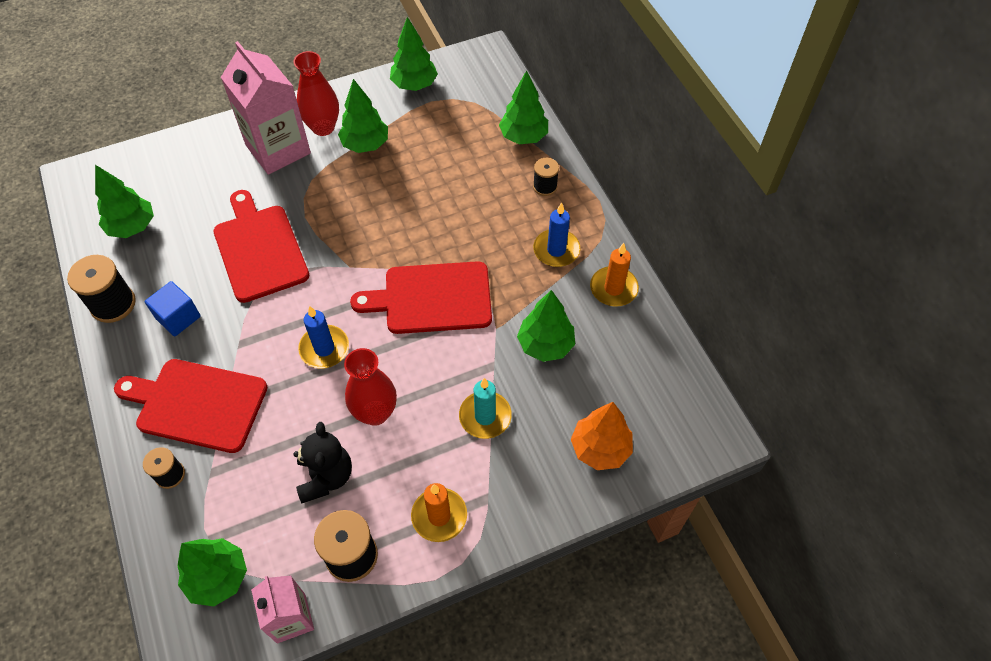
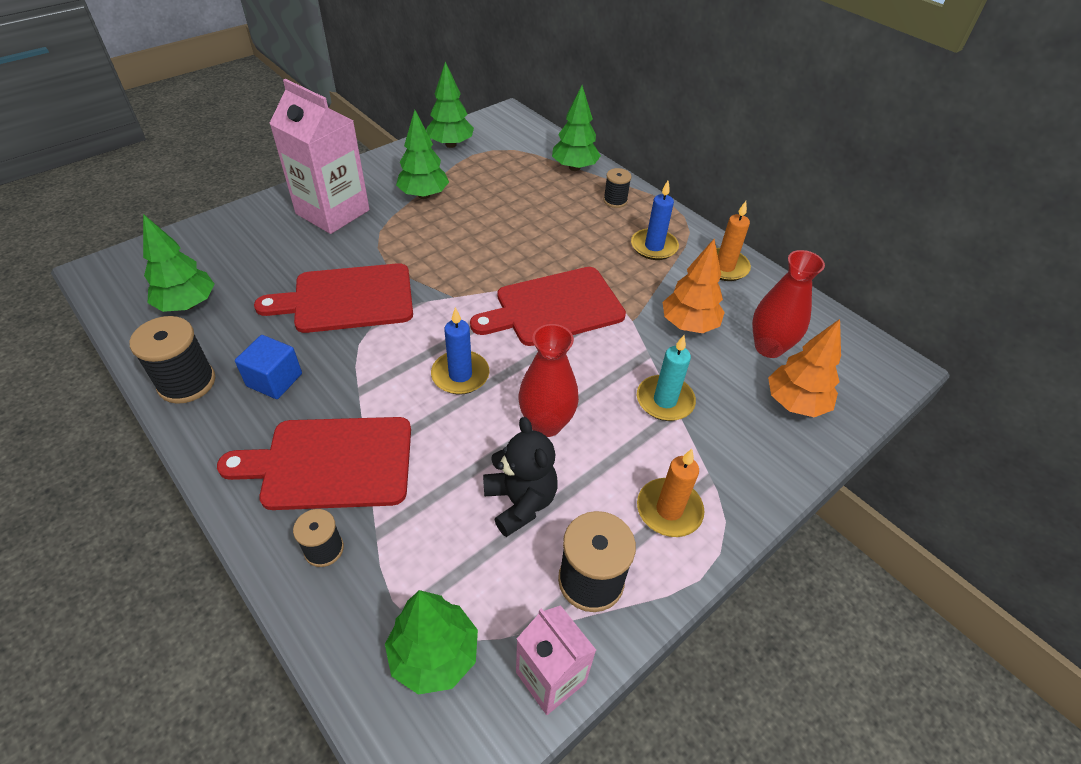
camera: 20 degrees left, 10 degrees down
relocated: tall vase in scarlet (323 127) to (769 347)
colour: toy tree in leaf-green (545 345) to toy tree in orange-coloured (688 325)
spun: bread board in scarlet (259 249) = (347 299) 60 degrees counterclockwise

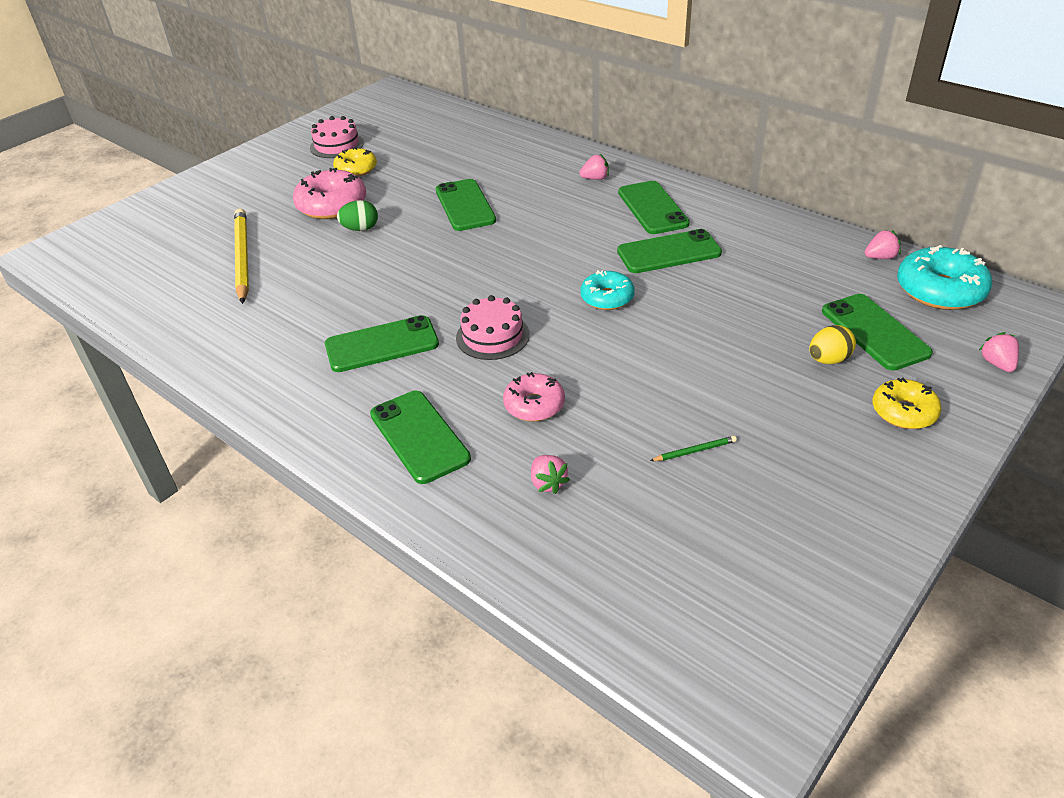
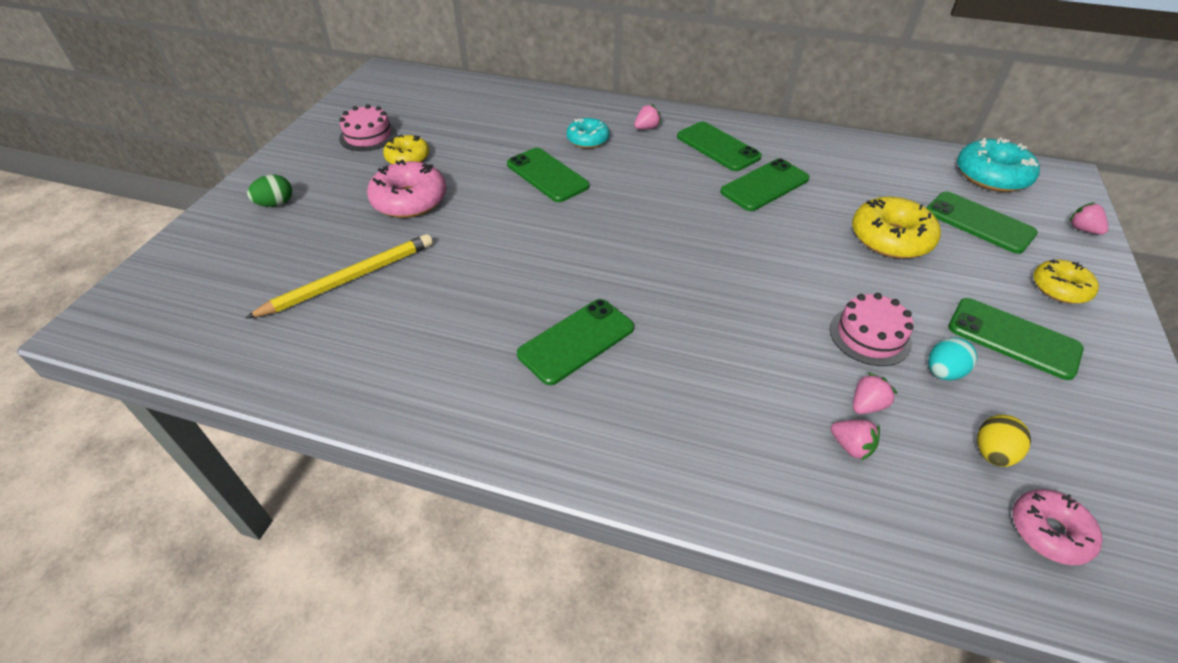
camera: 25 degrees left, 5 degrees up
appeared: doughnut in yellow (890 238)
relocated: toy egg in leaf-green (360 229) to (276 204); smartphone in leaf-green (419 436) to (1013 338); layer cake in rose-pink (492 336) to (870 336); doughnut in rose-pink (534 405) to (1049 532); doughnut in teal (607 298) to (588 139); toy egg in yellow (828 360) to (992 453); berry in rose-pink (880 257) to (866 405)
exchanged: pencil in leaf-green (694 451) to toy egg in teal (943 372)
spun: pencil in yellow (242 258) = (349 279) 90 degrees clockwise

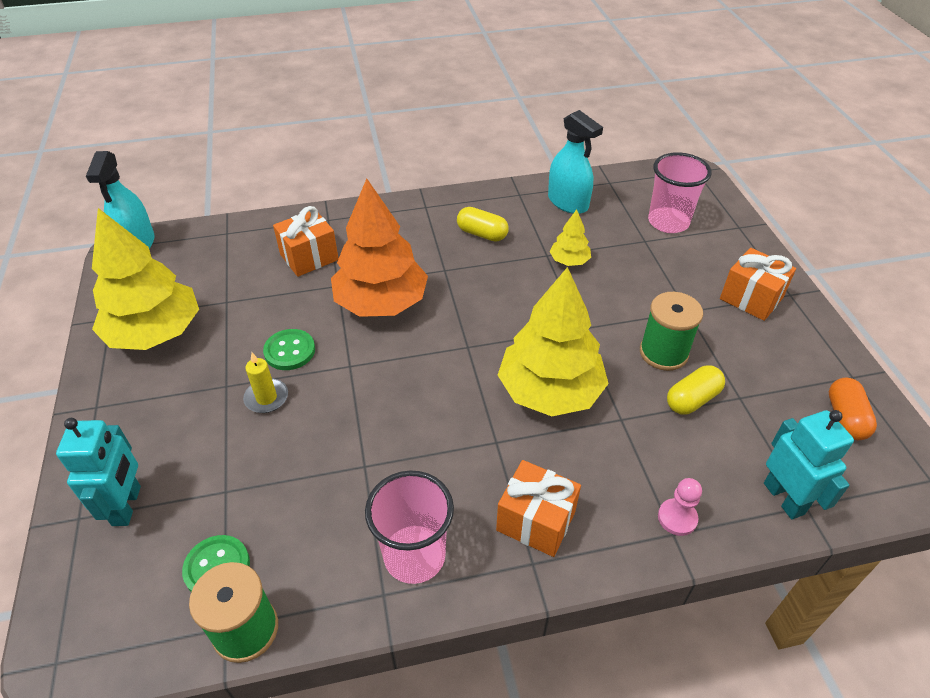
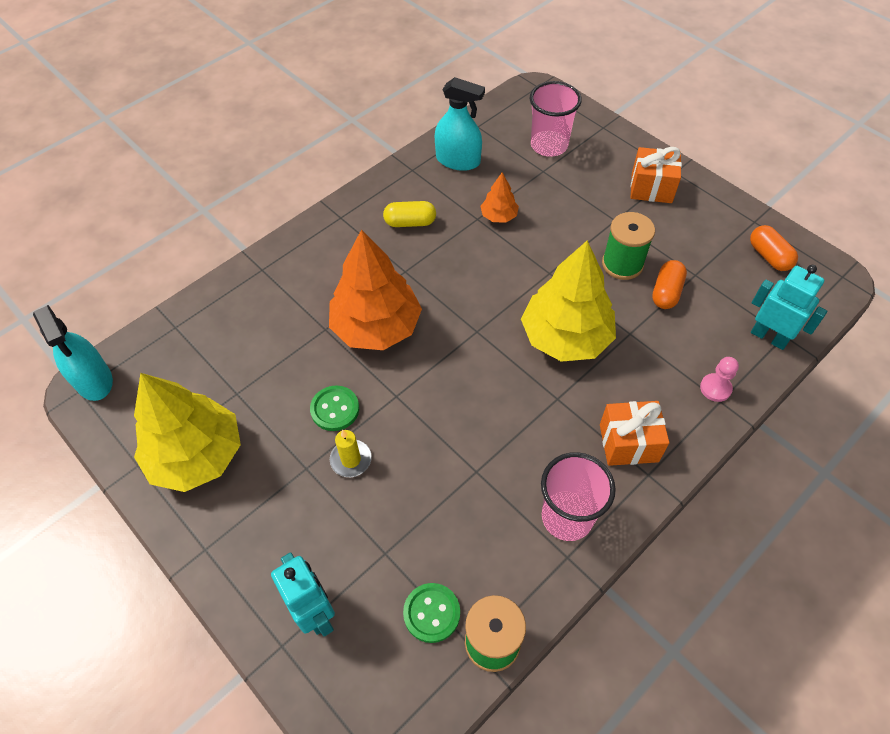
camera: 30 degrees left, 10 degrees up
missing: wrapped gift in orange-coloured (309 257)
colour: toy tree in yellow (569 261) to toy tree in orange-coloured (499 216); pill in yellow (692 399) to pill in orange-coloured (666 292)

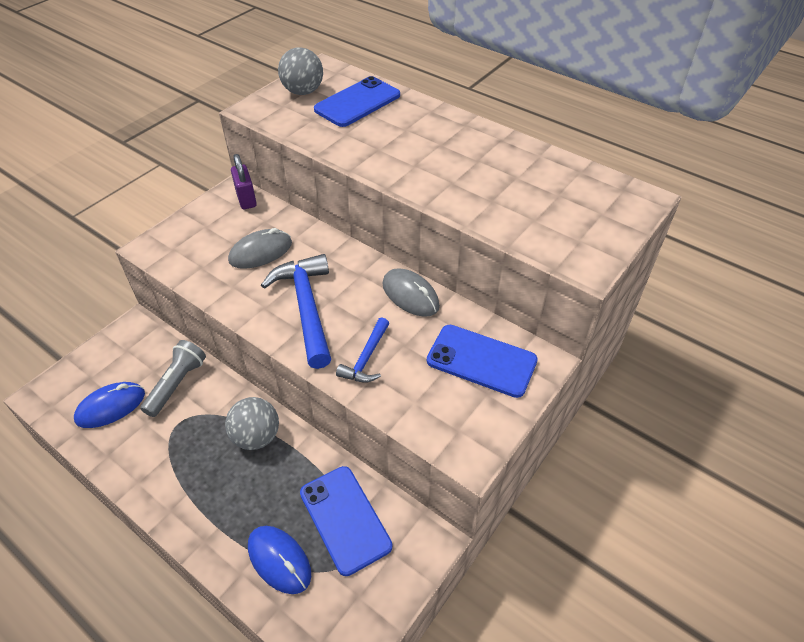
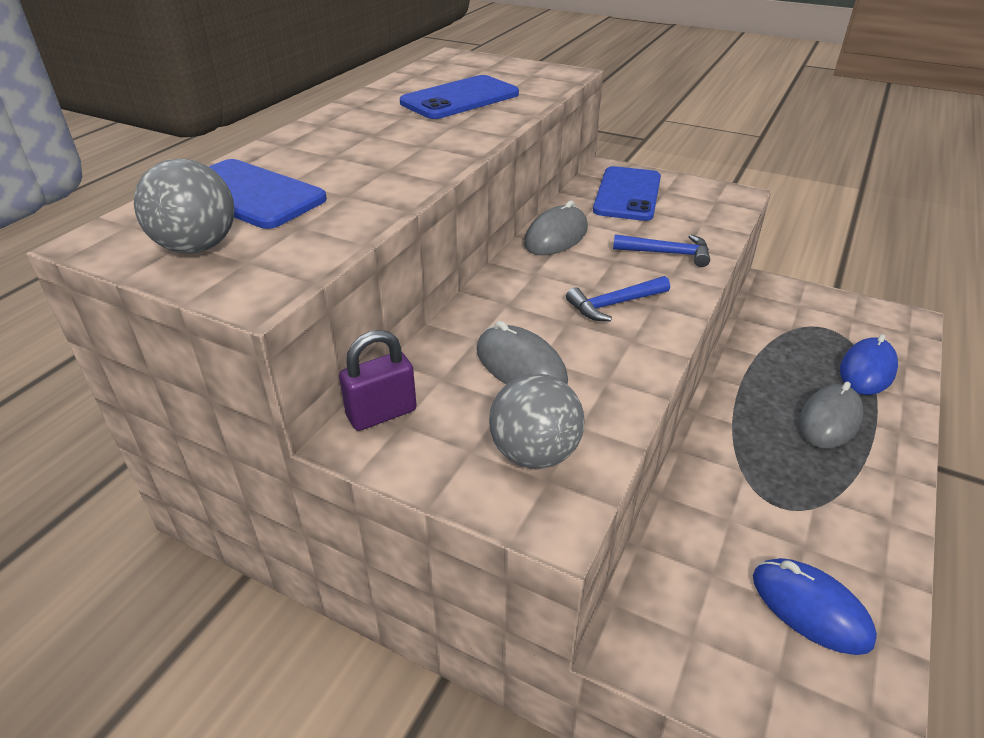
camera: 100 degrees left, 10 degrees down
missing: flashlight in ash-grey (177 384)
appeared: computer mouse in ash-grey (829 420)
relocated: sphere in ash-grey (256 436) to (534 454); smartphone in blue (345 519) to (460 98)
size: hammer in blue (306 307) = (614 304) x0.55

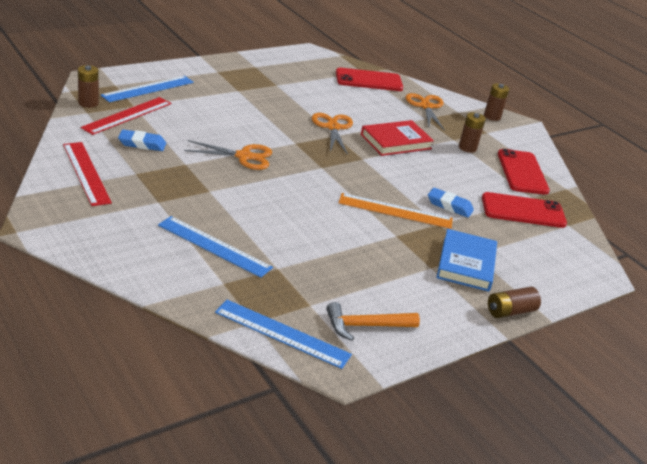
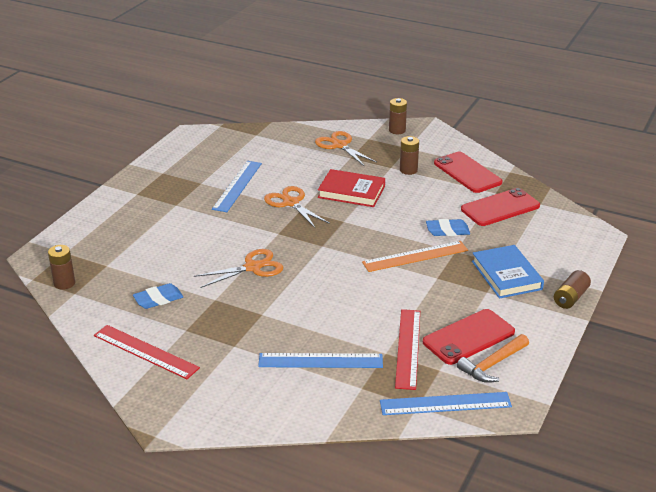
camera: 25 degrees left, 0 degrees up
relocated: measuring stick in scarlet (127 115) to (408 348); measuring stick in blue (148 89) to (237 186); smartphone in scarlet (369 80) to (468 337)
spun: book in scarlet (395 142) = (351 192) 75 degrees clockwise

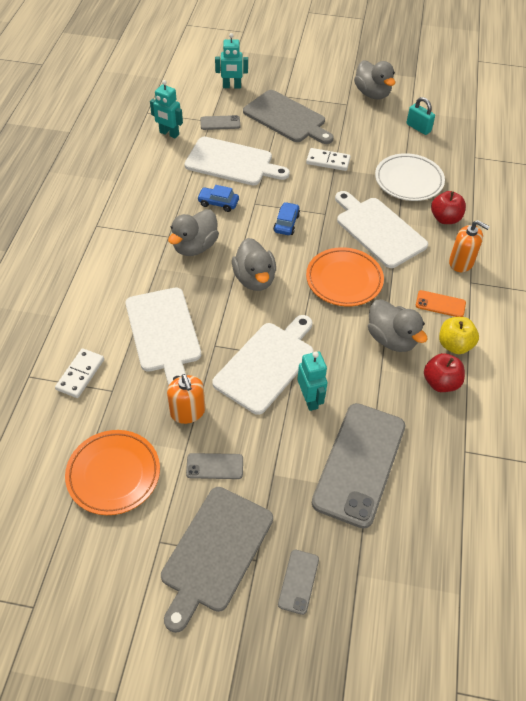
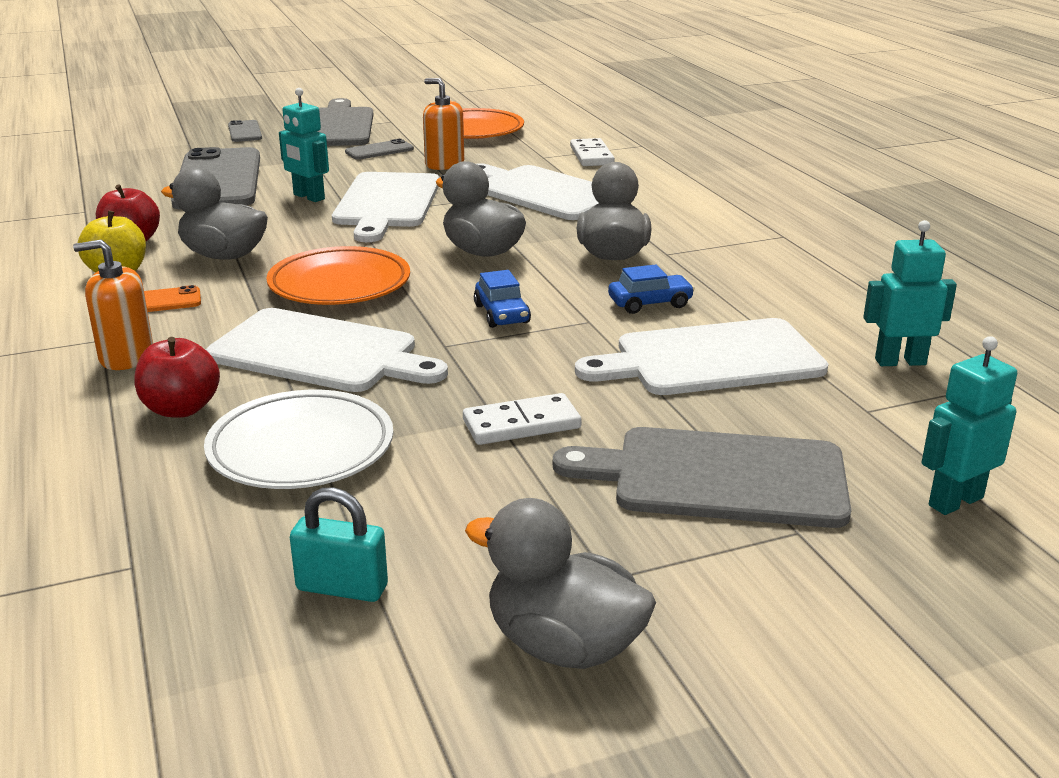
camera: 150 degrees right, 25 degrees down
missing: smartphone in ash-grey (220 123)

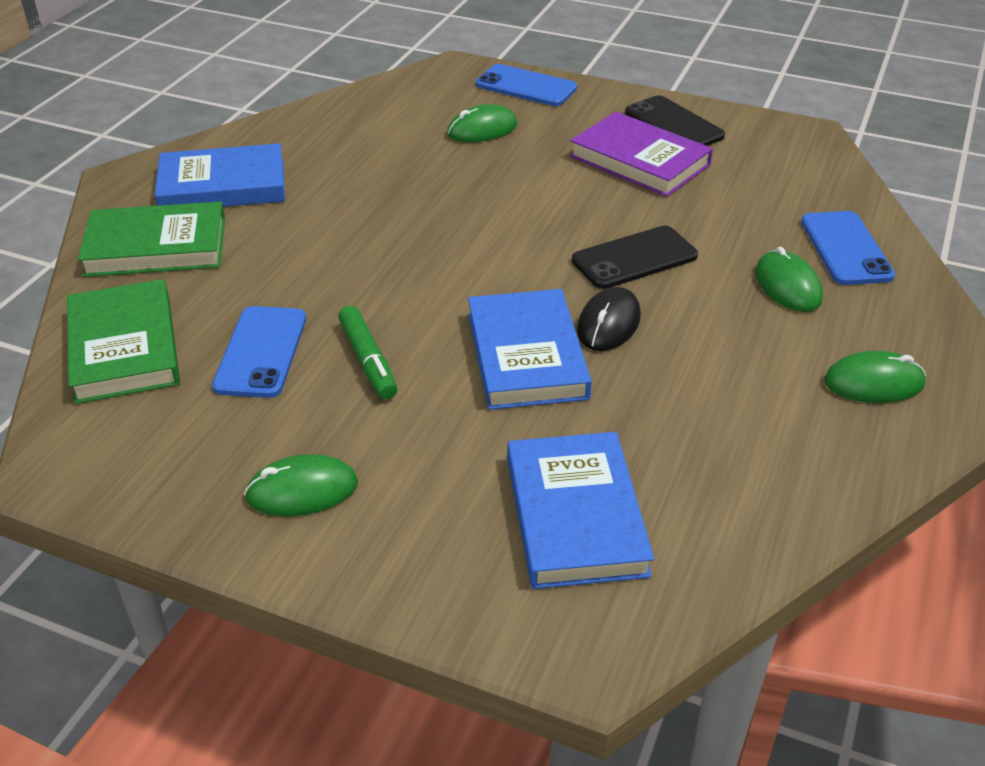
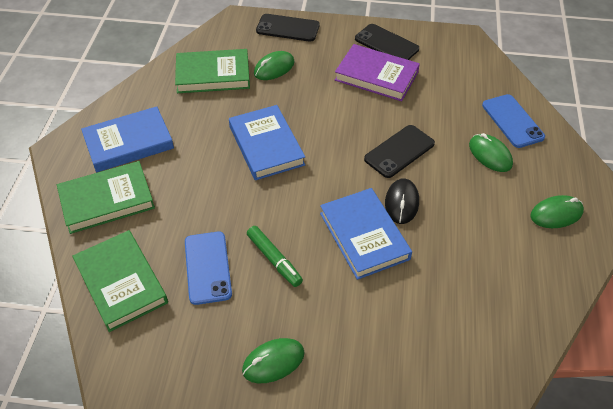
camera: 15 degrees left, 10 degrees up
appeared: book in leaf-green (213 75)
relocated: book in blue (575 515) to (266 145)
colour: smartphone in blue (526 86) to smartphone in jet-black (287 28)

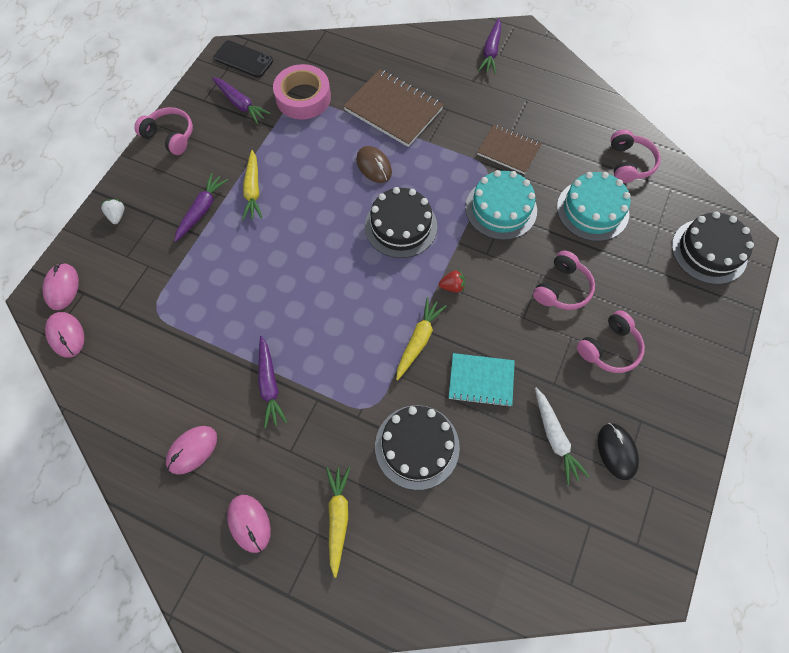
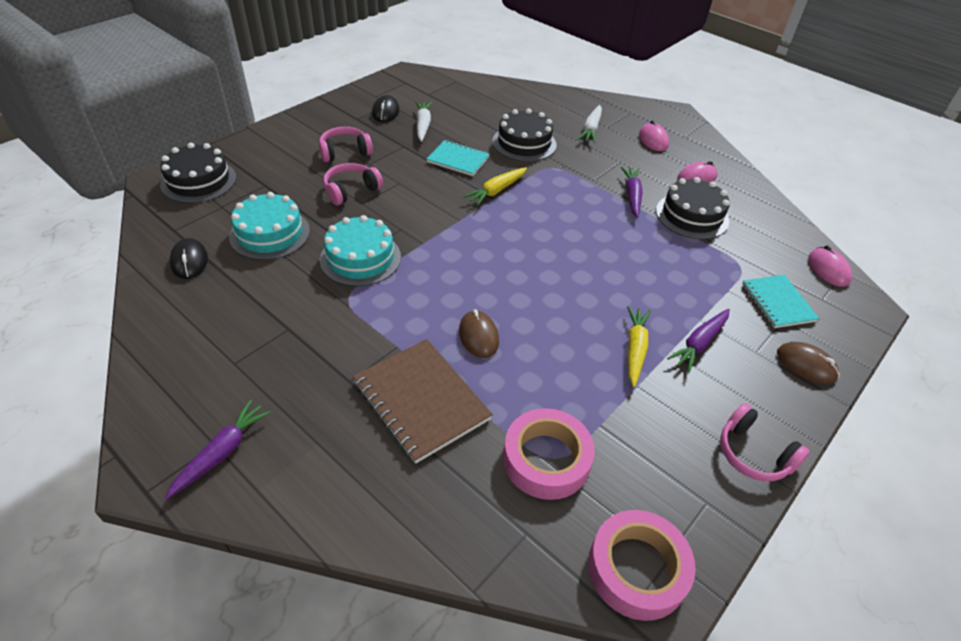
camera: 165 degrees left, 20 degrees down
missing: computer mouse in rose-pink (62 287); carrot in violet (240 104); berry in scarlet (452 286); exercise book in dark brown (508 150)
appeared: exercise book in teal (777 303)
relocated: layer cake in jet-black (401 226) to (692 216)
exchanged: berry in pure white (117 215) to computer mouse in dark brown (806 365); smartphone in jet-black (243 59) to roll of tape in rose-pink (637 569); headphones in rose-pink (629 163) to computer mouse in jet-black (189 261)
colour: carrot in yellow (338 517) to carrot in pure white (591 129)

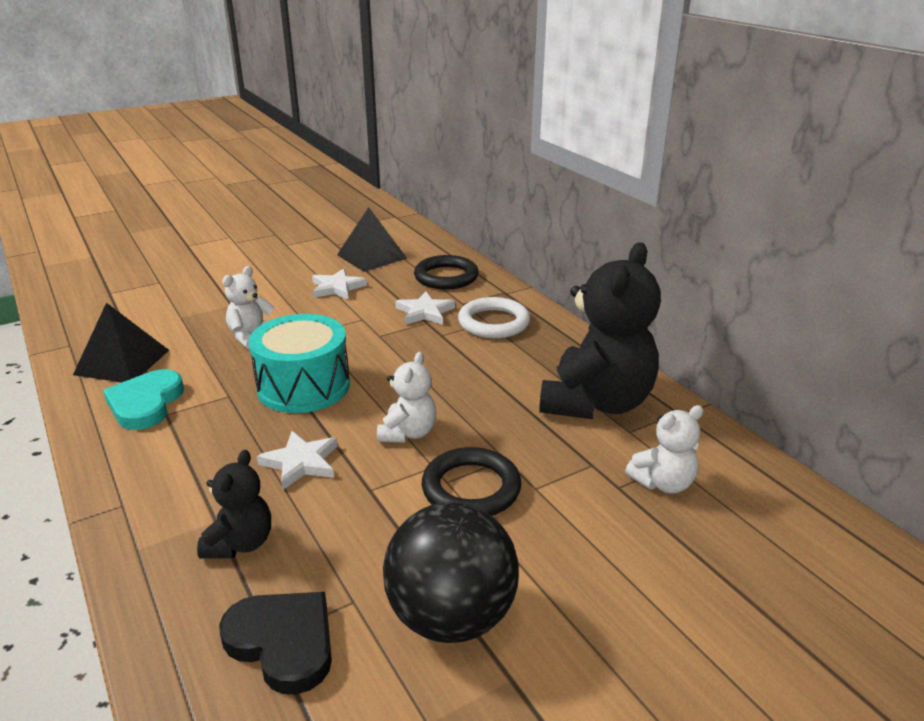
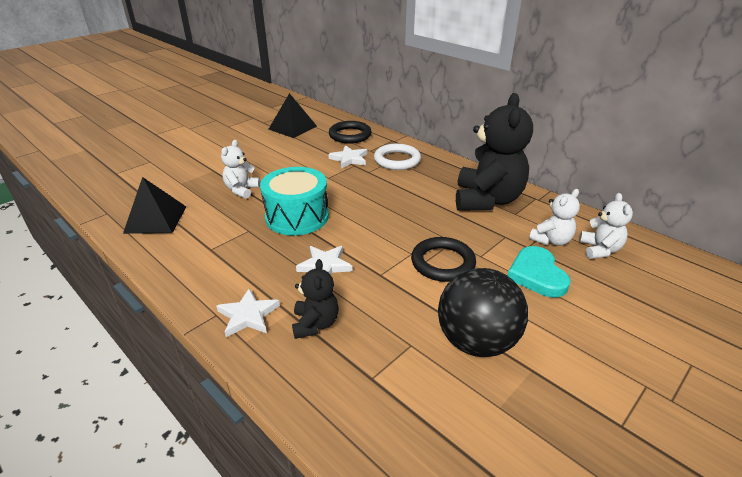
camera: 15 degrees left, 5 degrees up
missing: love heart in jet-black (283 642)
relocated: love heart in teal (146 403) to (537 275); star shape in pure white (337 288) to (248 315); stuffed bear in pure white (408 433) to (599 250)

